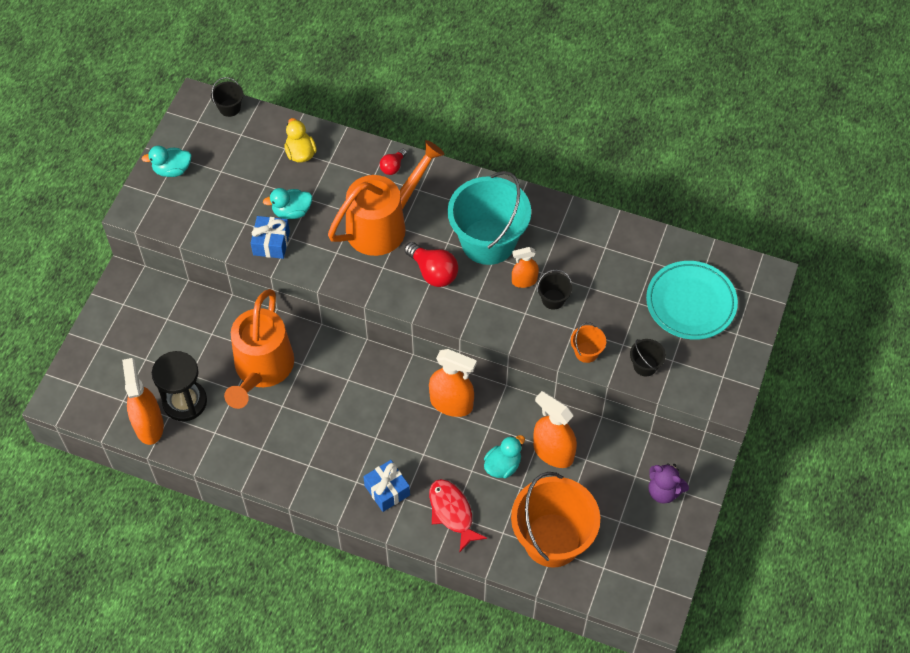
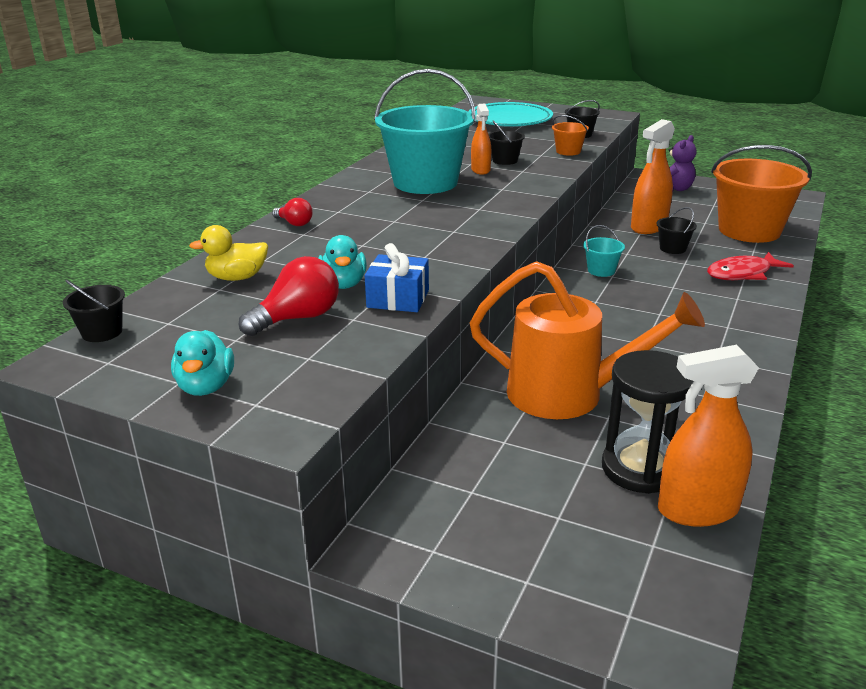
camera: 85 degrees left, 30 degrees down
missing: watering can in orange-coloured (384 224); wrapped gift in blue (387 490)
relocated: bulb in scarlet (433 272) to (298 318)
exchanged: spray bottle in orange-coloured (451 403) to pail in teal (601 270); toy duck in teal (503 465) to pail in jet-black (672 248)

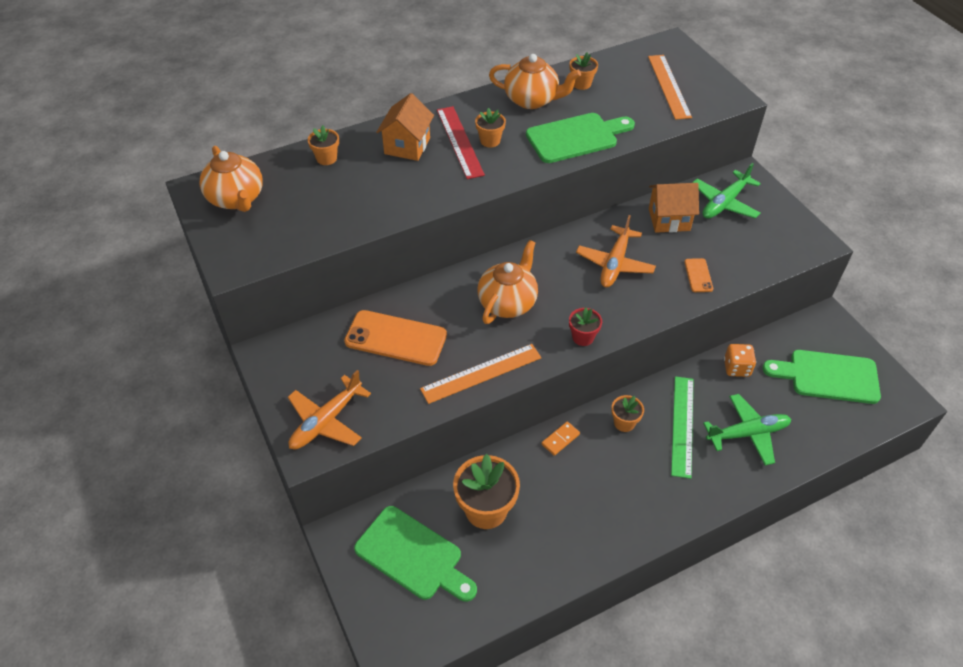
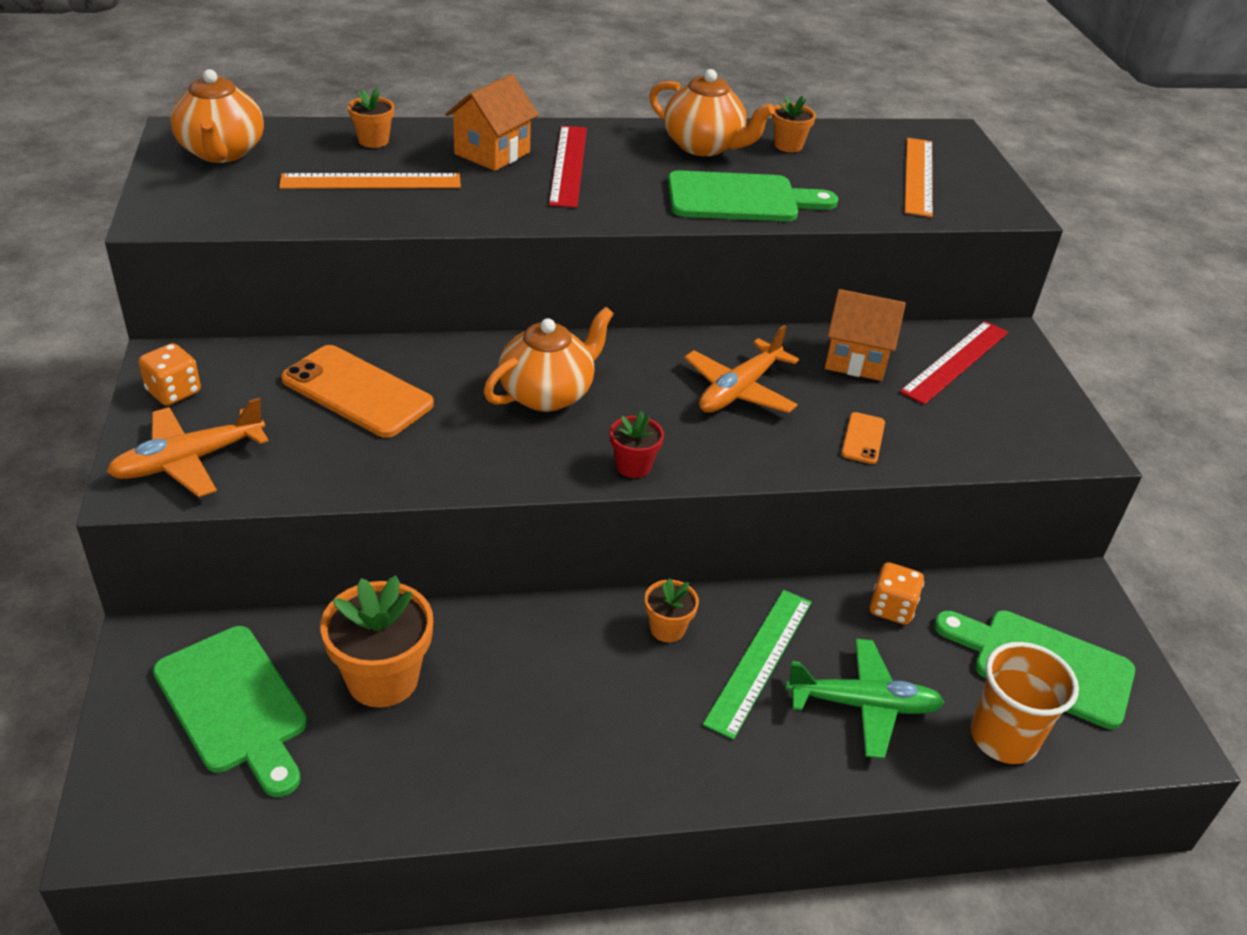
camera: 15 degrees right, 10 degrees down
missing: flower pot in orange-coloured (490 141); domino piece in orange-coloured (560 439)
appeared: game die in orange-coloured (174 392); tumbler in orange-coloured (1003 738)
relocated: measuring stick in orange-coloured (481 373) to (371 182)
exchanged: toy plane in leaf-green (724 203) to measuring stick in scarlet (956 361)

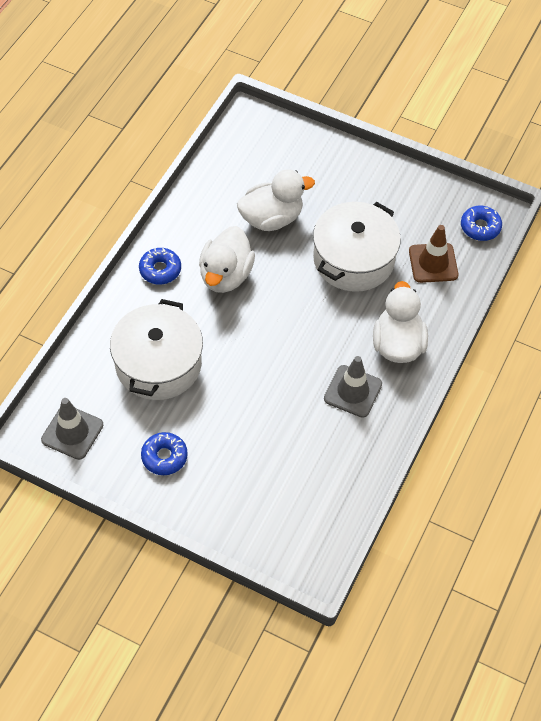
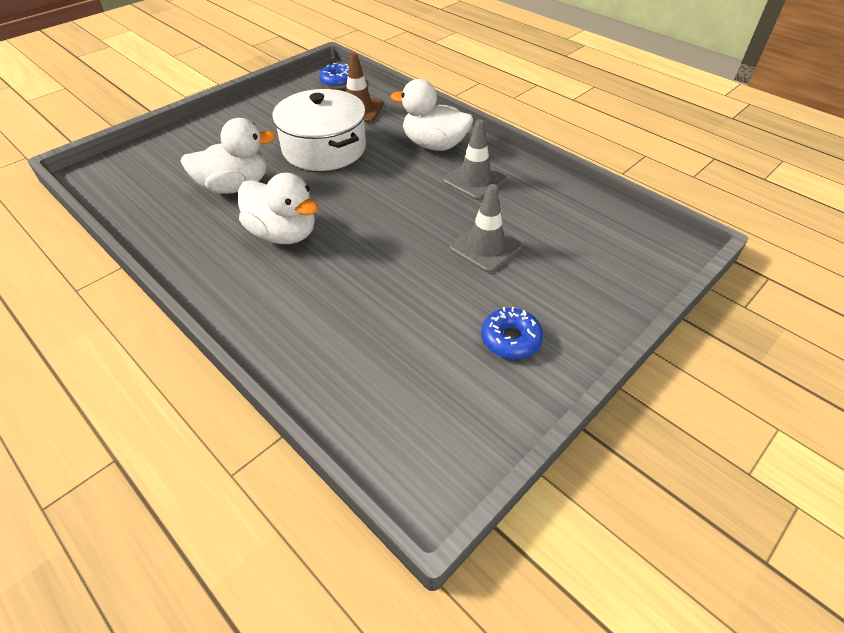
camera: 70 degrees left, 10 degrees down
missing: stockpot in pure white (158 364); doughnut in blue (160 270)
relocated: traffic cone in ash-grey (72 432) to (485 247)
spun: toy duck in pure white (271 218) = (235 186) 75 degrees clockwise

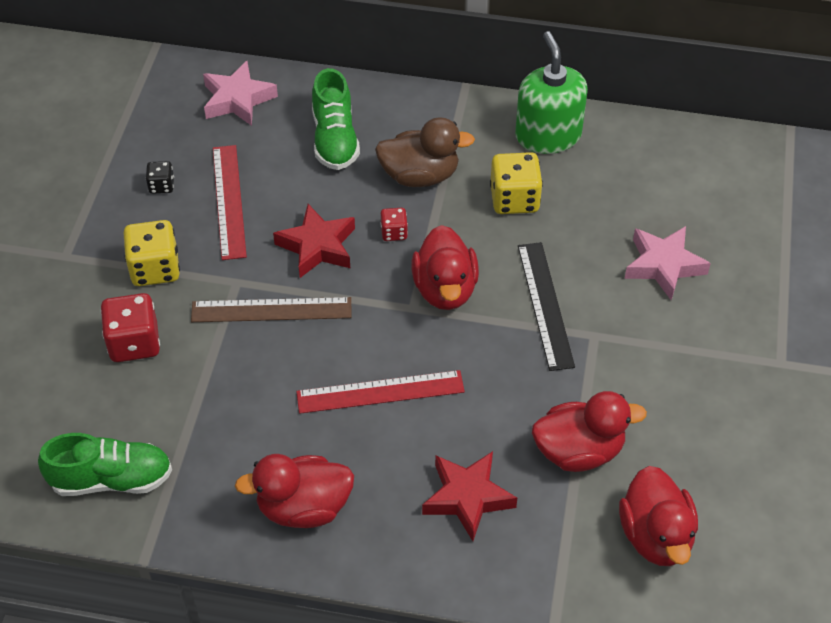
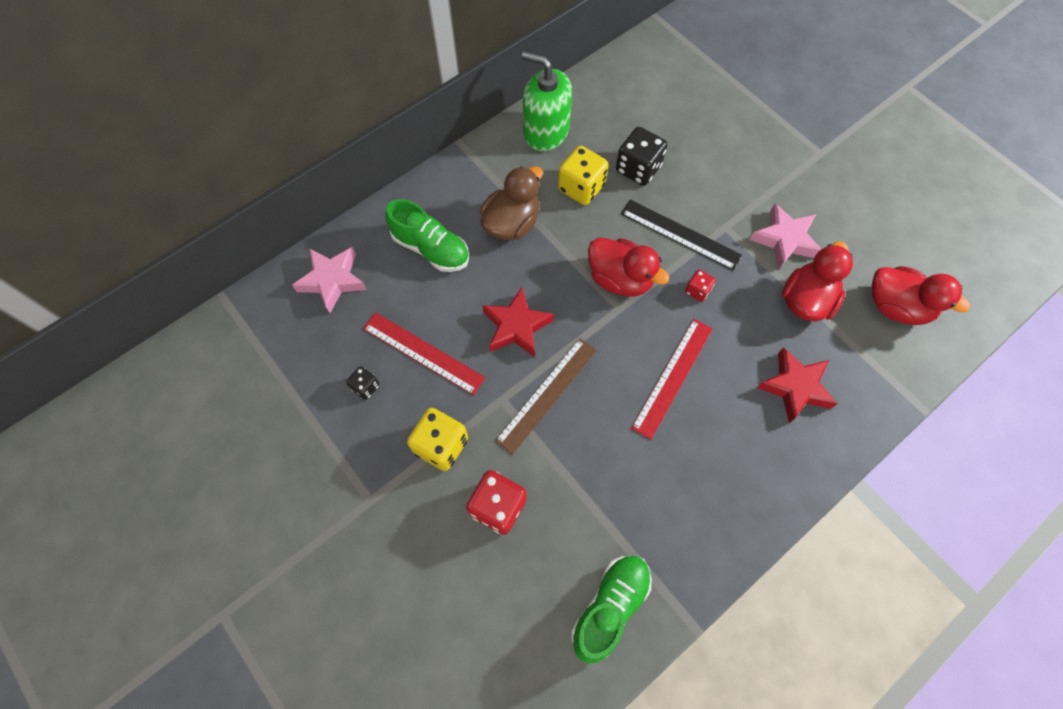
camera: 50 degrees left, 15 degrees up
missing: toy duck in scarlet (303 507)
appeared: game die in jet-black (638 169)
relocated: game die in scarlet (394 232) to (697 290); star shape in rose-pink (663 266) to (785 240)

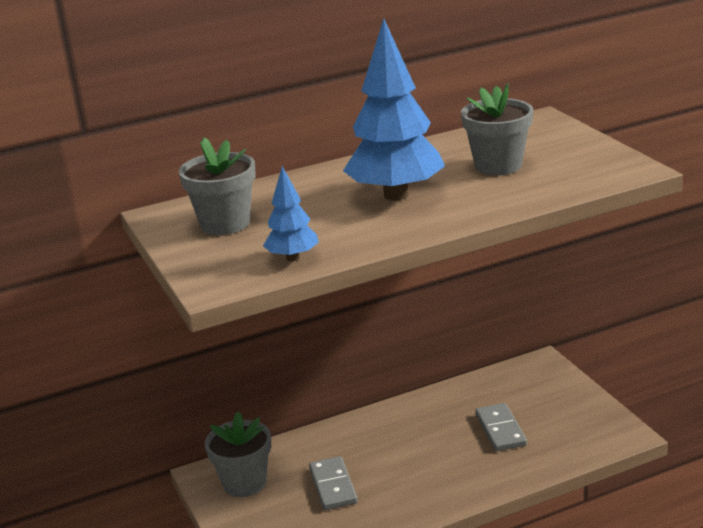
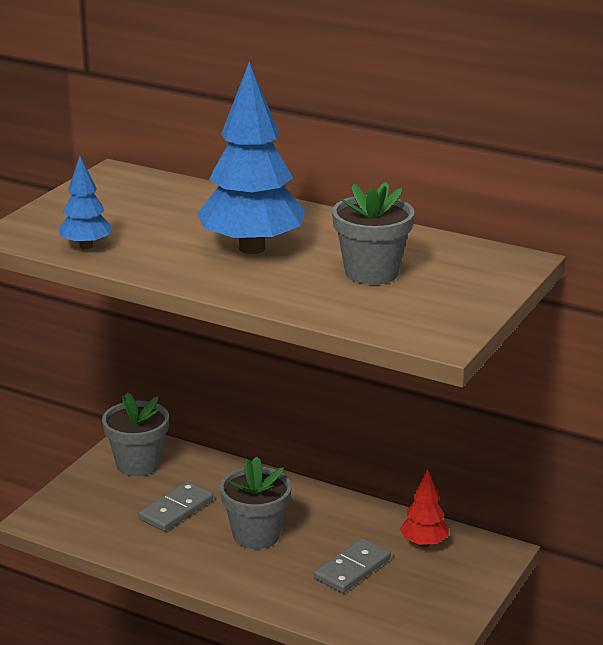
camera: 50 degrees right, 0 degrees up
appeared: toy tree in scarlet (424 543)
relocated: flower pot in ash-grey (225 224) to (256 535)

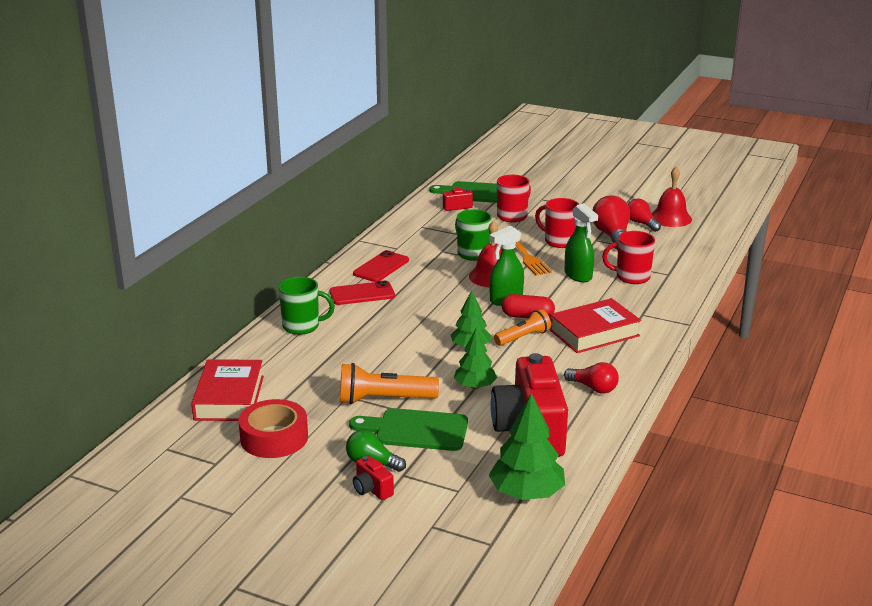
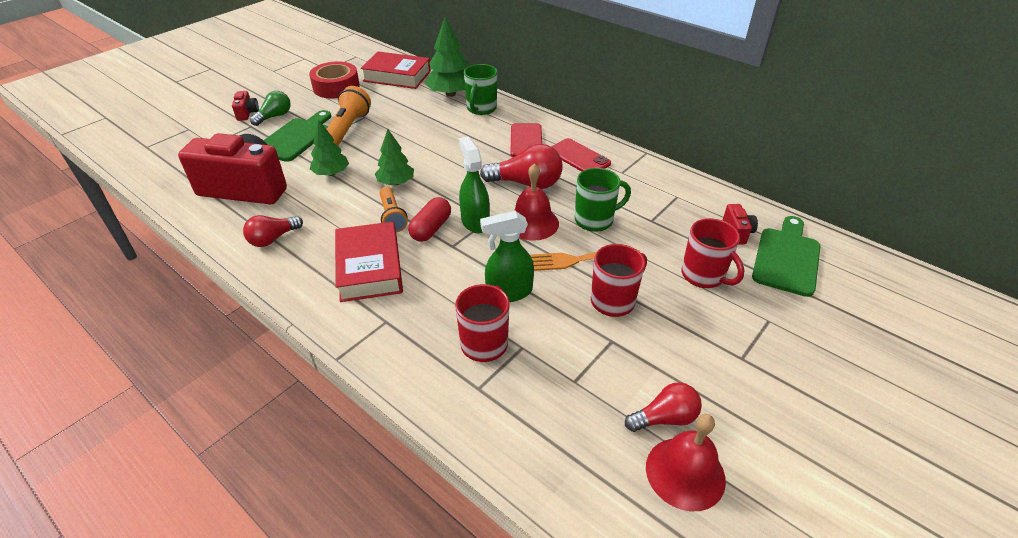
camera: 105 degrees right, 15 degrees up
relocated: toy tree in leaf-green (526 493) to (450 94); bulb in scarlet (612 236) to (526 183)
spun: compact camera in scarlet (372 489) = (247 113) 105 degrees clockwise

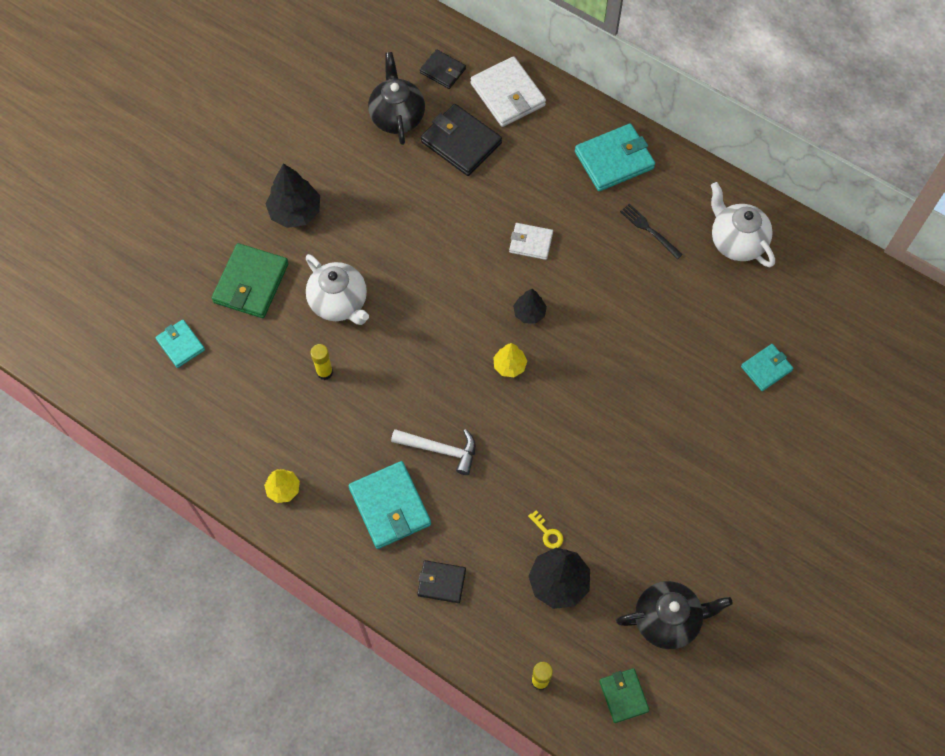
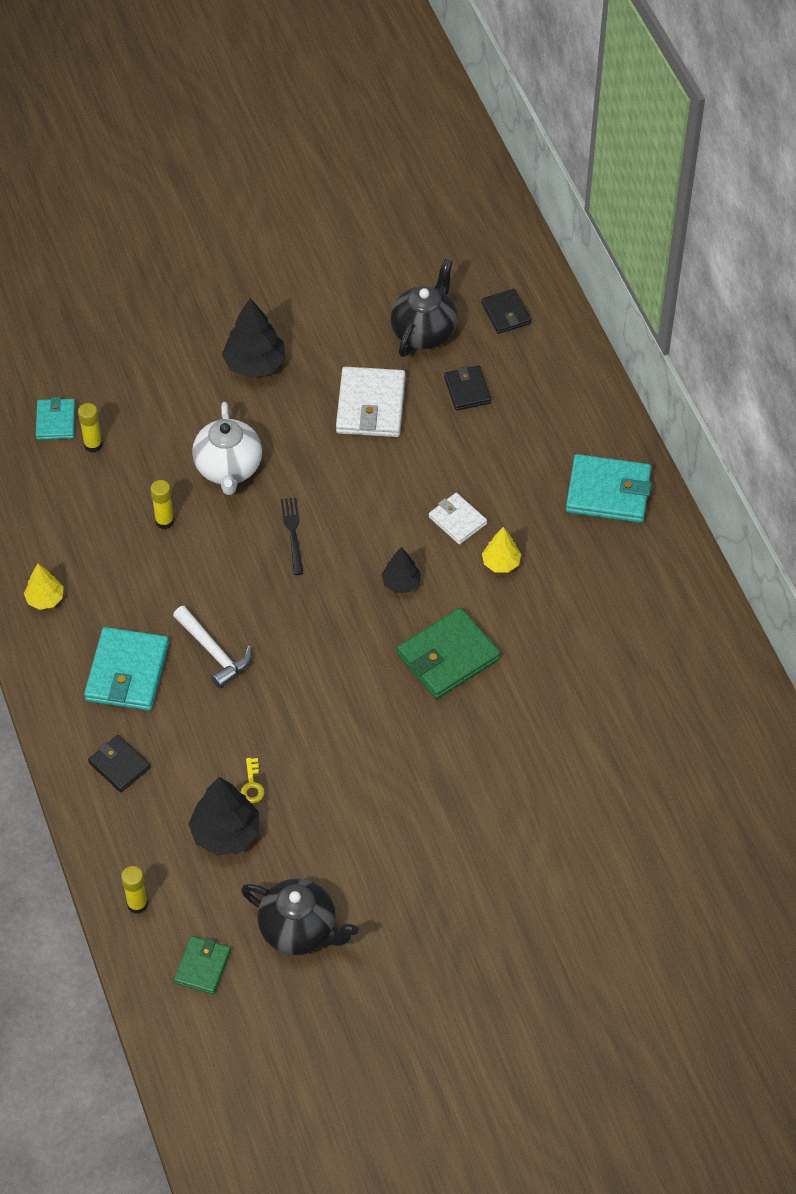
camera: 35 degrees right, 10 degrees down
missing: tea pot in pure white (736 241); billfold in teal (766 368)
appeared: stick of glue in yellow (93 445)
relocated: billfold in leaf-green (251 283) to (448 656); billfold in pure white (508 94) to (370 406); toy tree in yellow (509 366) to (501 563); fork in jet-black (649 230) to (293 533)
size: billfold in jet-black (461 142) = (467 390) x0.59

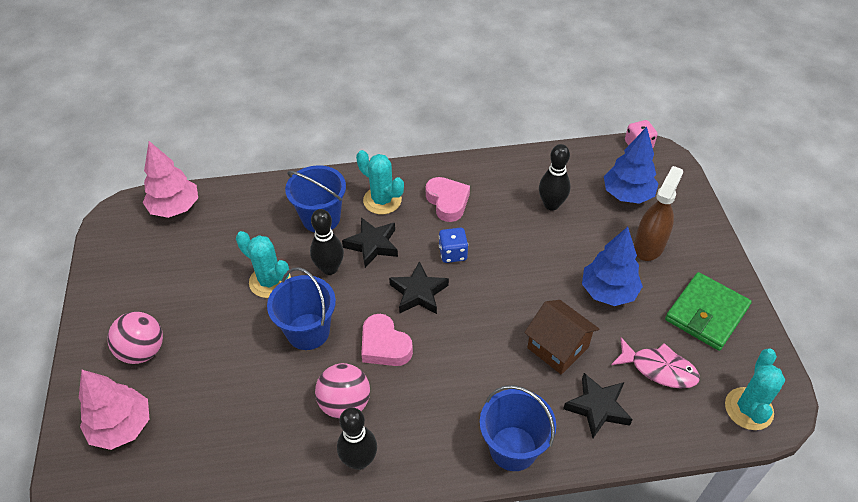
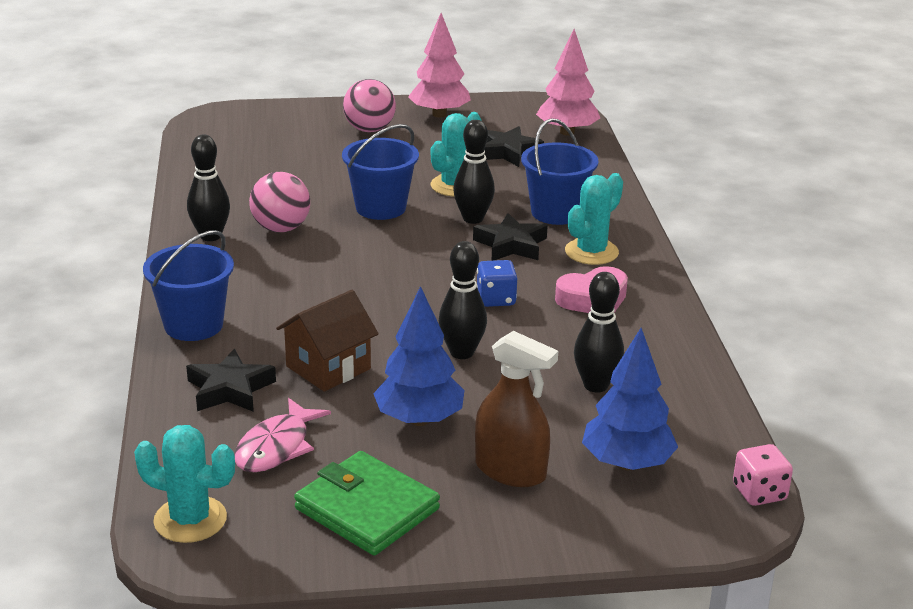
camera: 90 degrees right, 20 degrees down
missing: love heart in rose-pink (384 345)
appeared: tenpin in jet-black (462 352)
relocated: toy tree in rose-pink (122 427) to (439 114); star shape in jet-black (418 293) to (508 152)

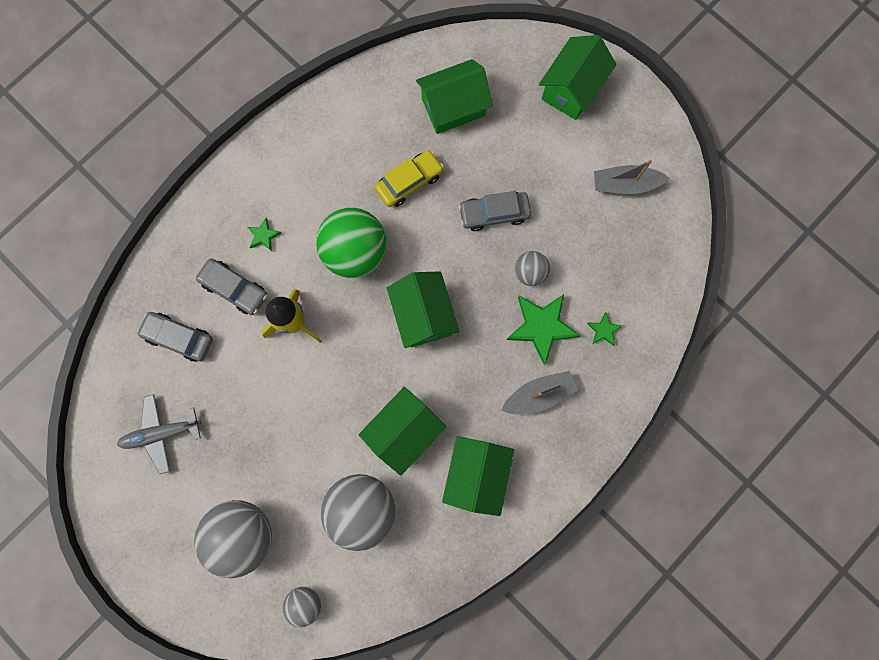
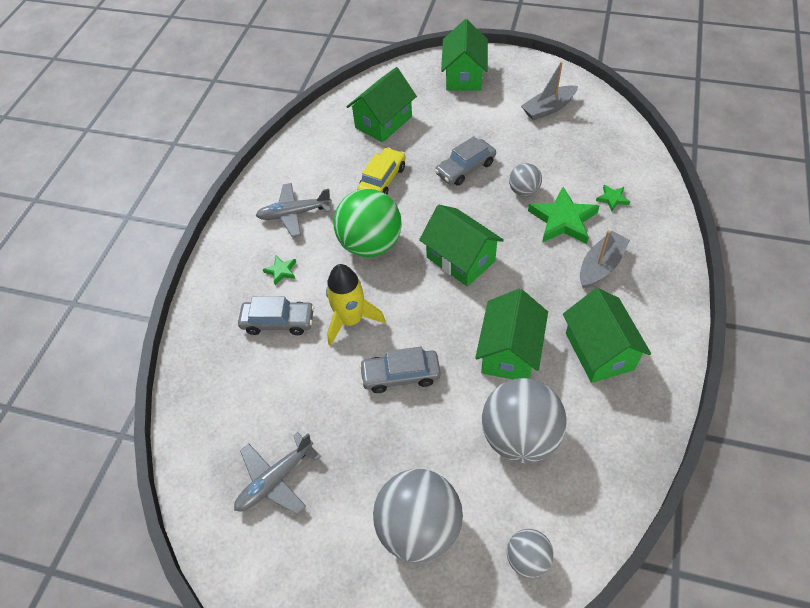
camera: 25 degrees left, 25 degrees down
appeared: toy plane in ash-grey (294 214)
relocated: car in ash-grey (179 338) to (400 375)

